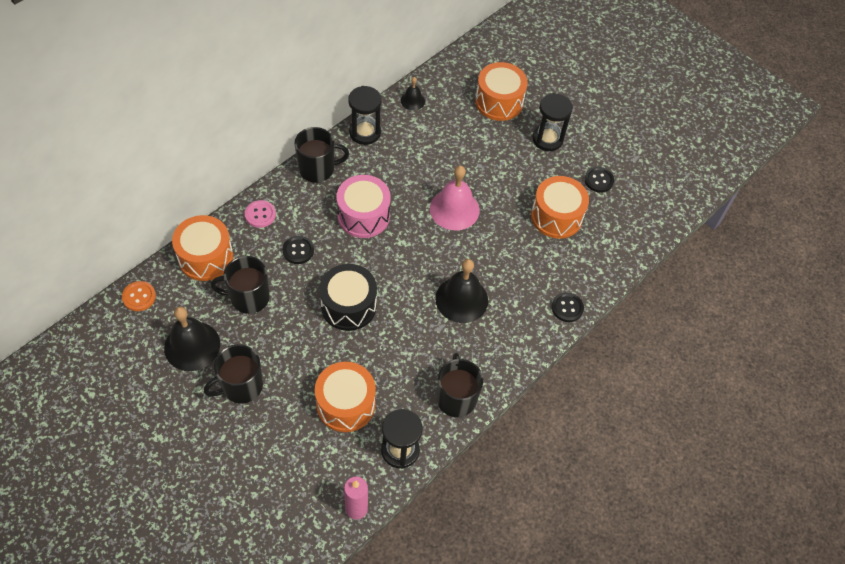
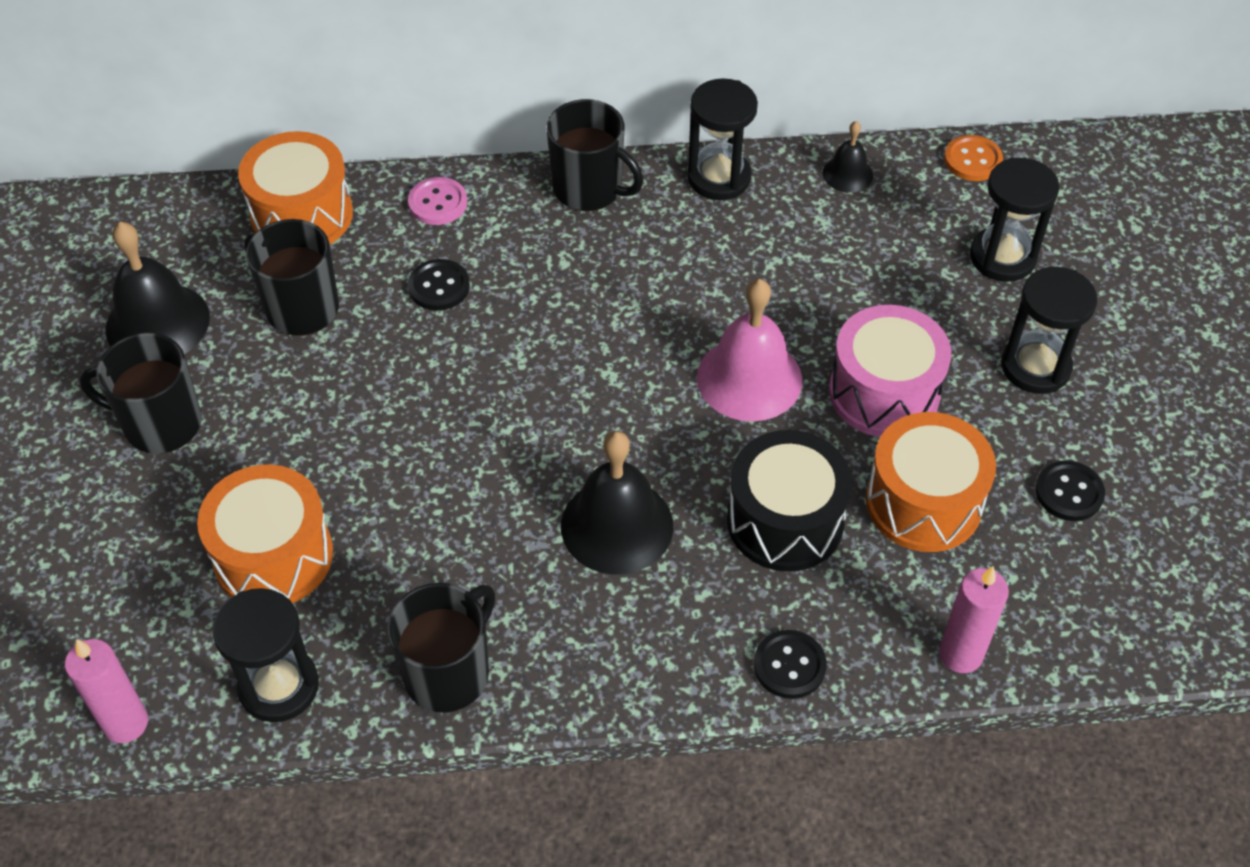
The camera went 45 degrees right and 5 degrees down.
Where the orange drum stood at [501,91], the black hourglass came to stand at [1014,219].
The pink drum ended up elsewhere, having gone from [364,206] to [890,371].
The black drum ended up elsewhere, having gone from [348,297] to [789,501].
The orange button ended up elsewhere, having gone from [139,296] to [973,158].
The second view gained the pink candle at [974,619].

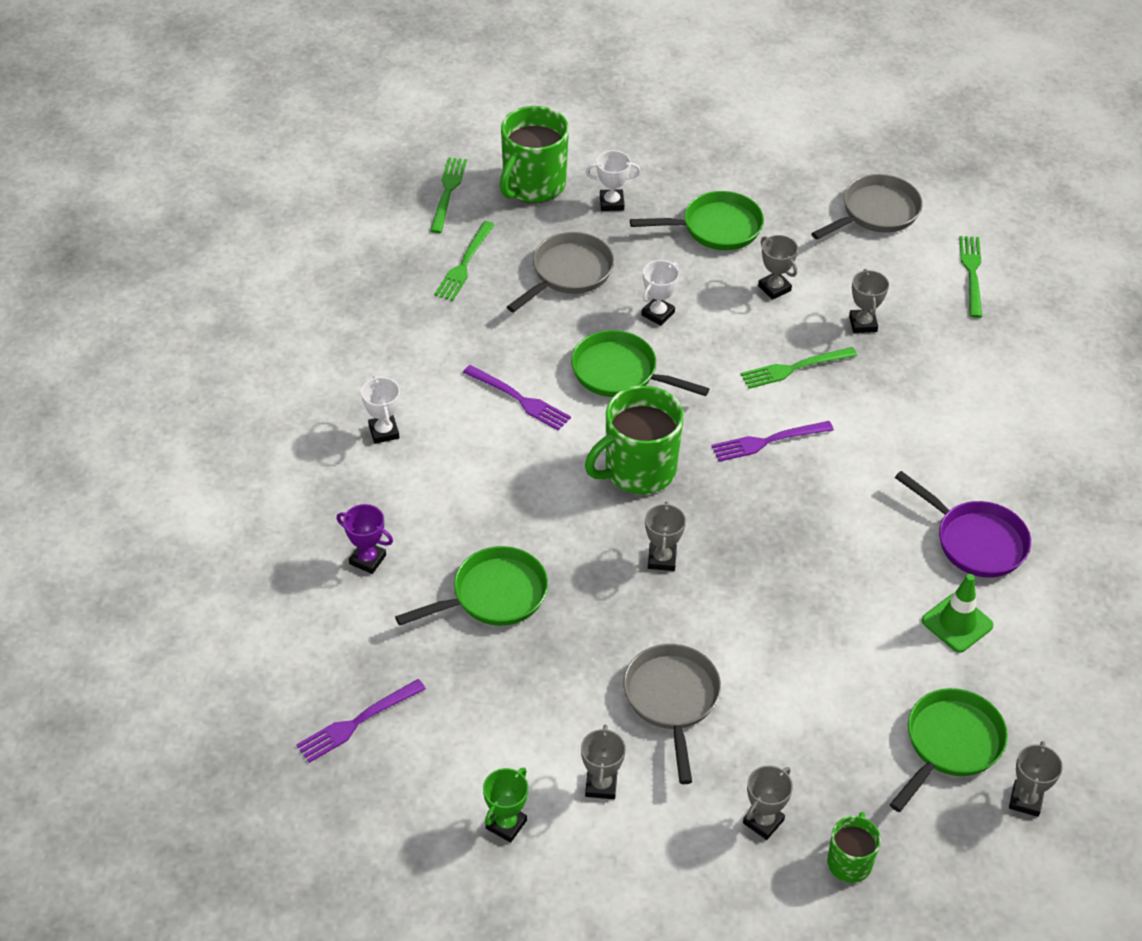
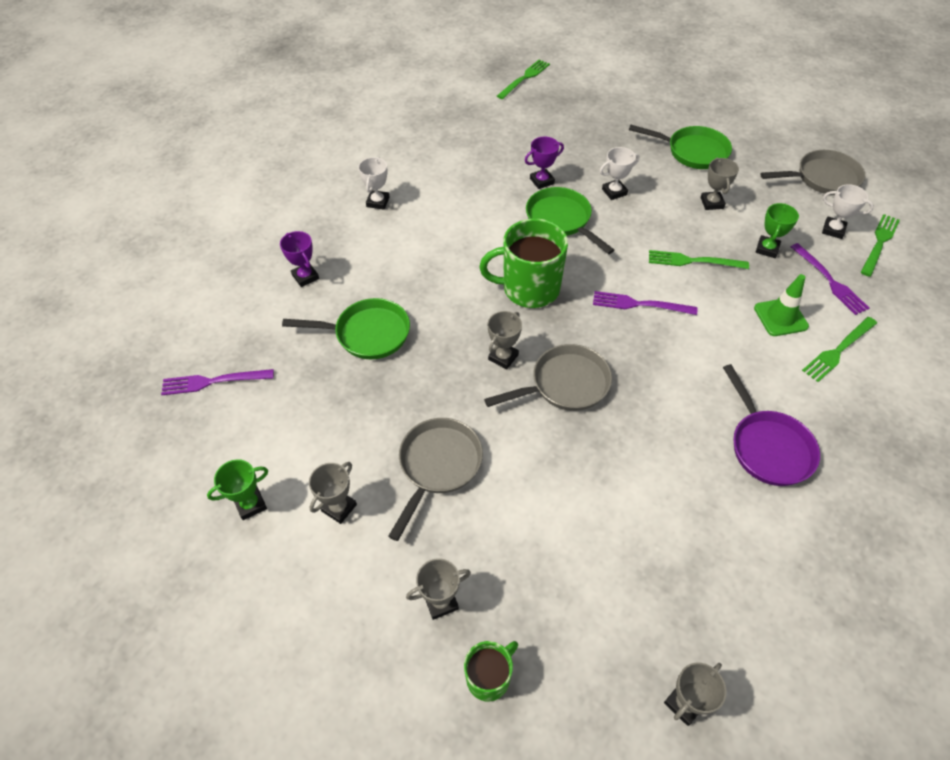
The camera went 30 degrees right and 5 degrees up.
The second view lost the green mug at [534,154].
The white trophy ended up elsewhere, having gone from [613,180] to [848,211].
The green fork ended up elsewhere, having gone from [464,261] to [839,349].
The grey pan ended up elsewhere, having gone from [560,272] to [548,377].
What was the grey trophy at [869,301] turned into the green trophy at [777,230].
The purple fork ended up elsewhere, having gone from [517,398] to [830,279].
The green traffic cone ended up elsewhere, having gone from [958,613] to [781,305].
The second view lost the green pan at [949,750].
The second view gained the purple trophy at [544,162].

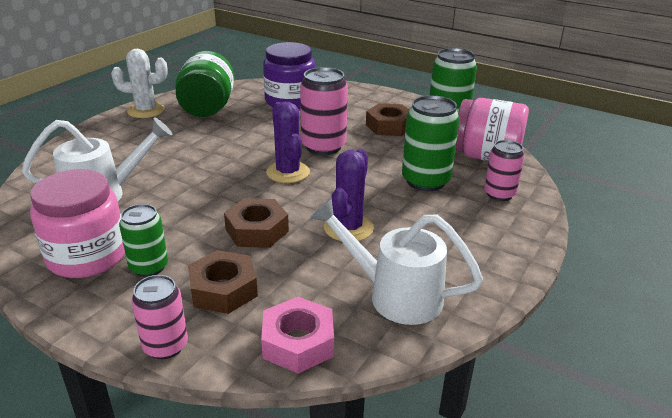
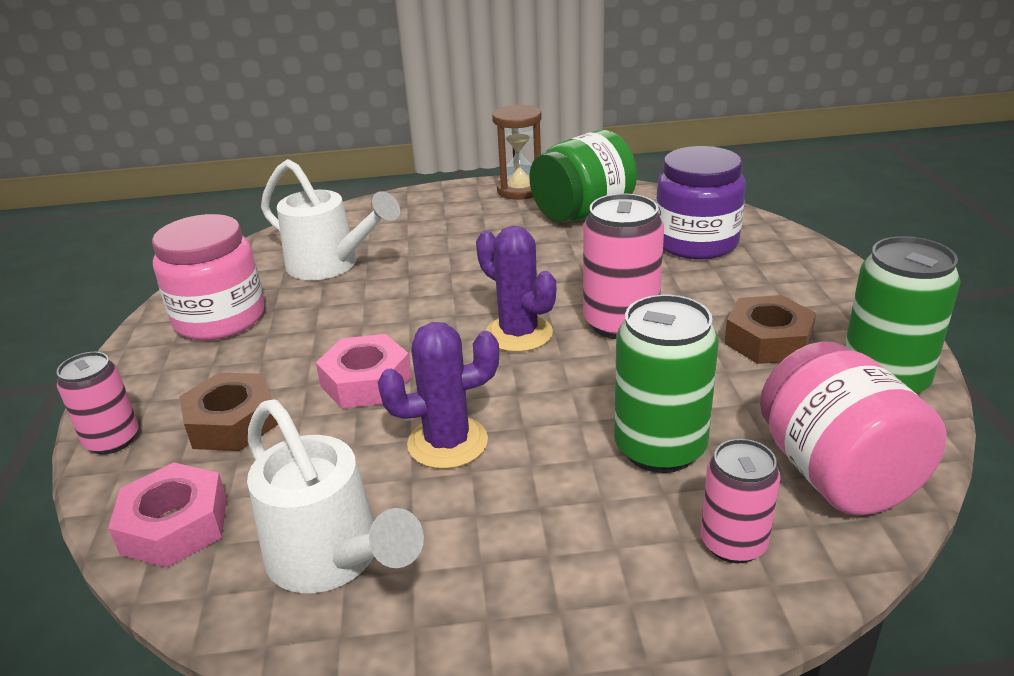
The camera went 55 degrees right and 0 degrees up.
Where the white cactus stood at [139,83], the brown hourglass came to stand at [517,152].
The purple cactus at [288,142] ended up facing another way, 75 degrees counterclockwise from before.
What was the brown nut at [256,223] turned into the pink nut at [364,371].
The white watering can at [396,261] ended up facing another way, 150 degrees clockwise from before.
The second view lost the green can at [143,240].

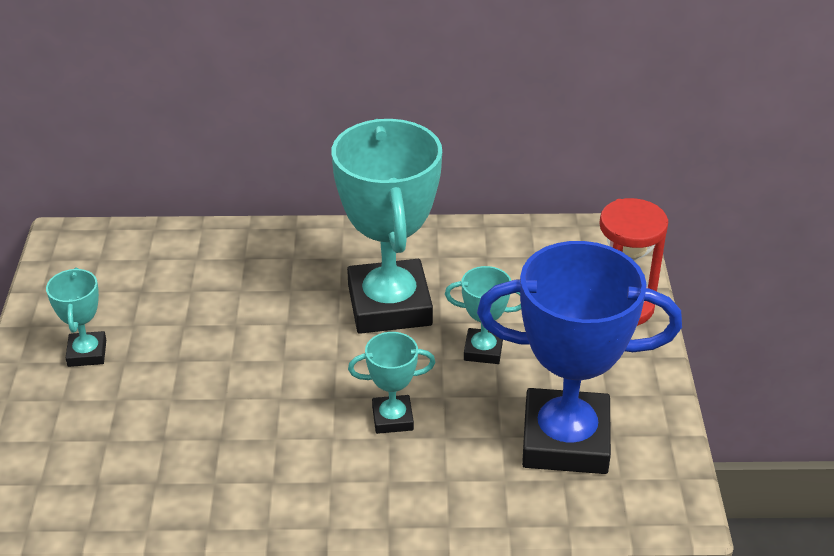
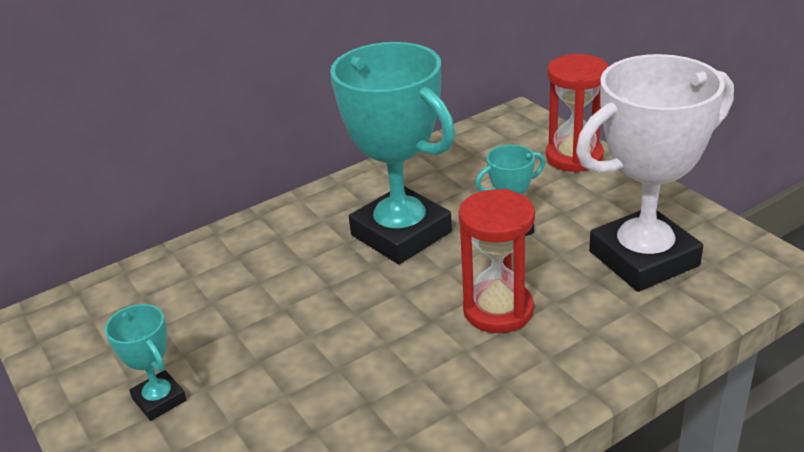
The camera went 30 degrees left and 5 degrees down.
What was the blue trophy at [579,357] turned into the white trophy at [655,173].
Where the turquoise trophy stood at [392,383], the red hourglass came to stand at [497,261].

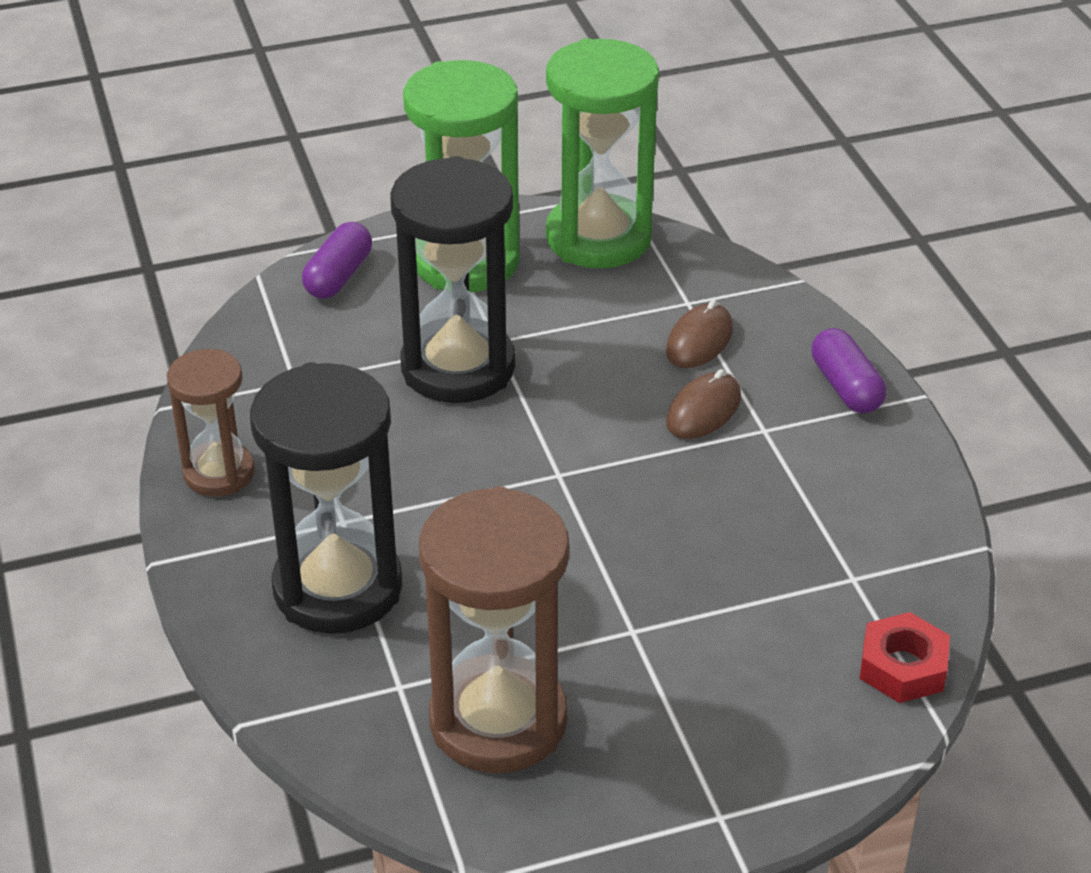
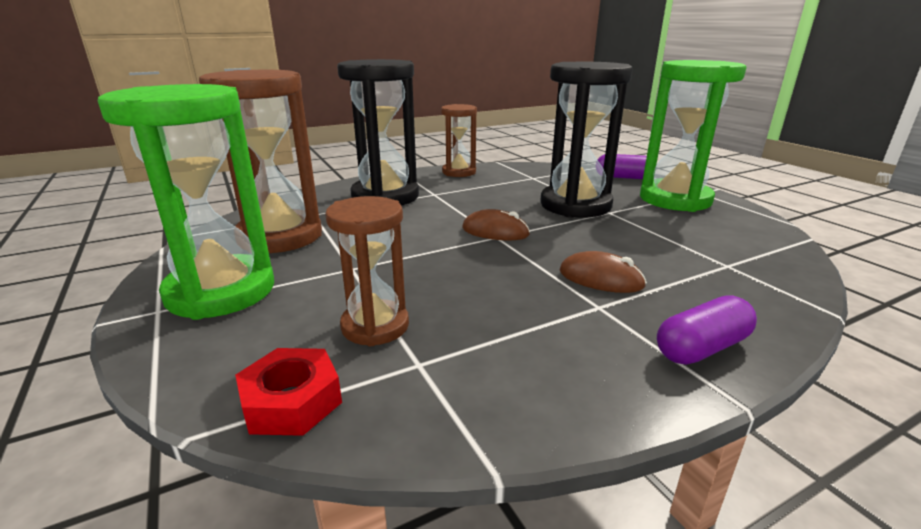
The camera went 80 degrees right and 15 degrees down.
The green hourglass ended up elsewhere, having gone from [602,153] to [186,202].
The brown mouse ended up elsewhere, having gone from [699,334] to [496,224].
The second view gained the brown hourglass at [367,271].

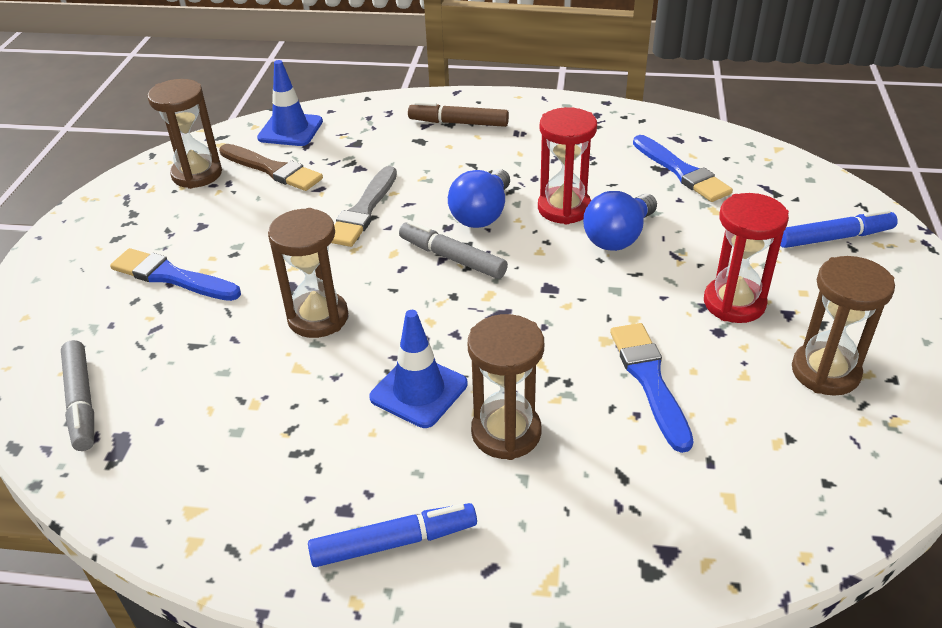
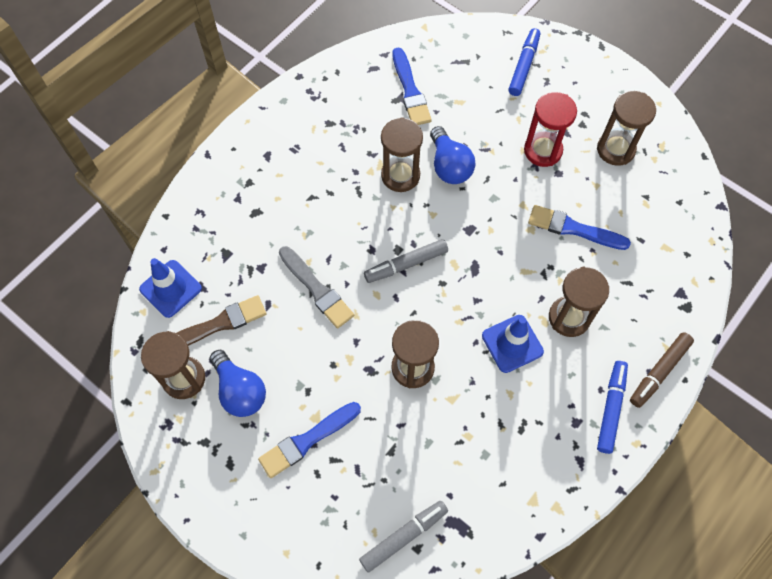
The camera went 60 degrees left and 25 degrees up.
The brown marker ended up elsewhere, having gone from [458,114] to [662,370].
What was the red hourglass at [567,165] turned into the brown hourglass at [402,154].
The blue brush at [683,168] ended up facing another way, 75 degrees clockwise from before.
The blue light bulb ended up elsewhere, having gone from [479,198] to [238,383].
The grey marker at [77,395] ended up facing another way, 45 degrees counterclockwise from before.

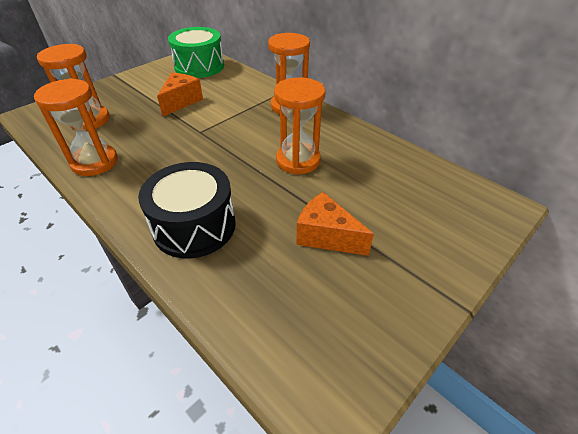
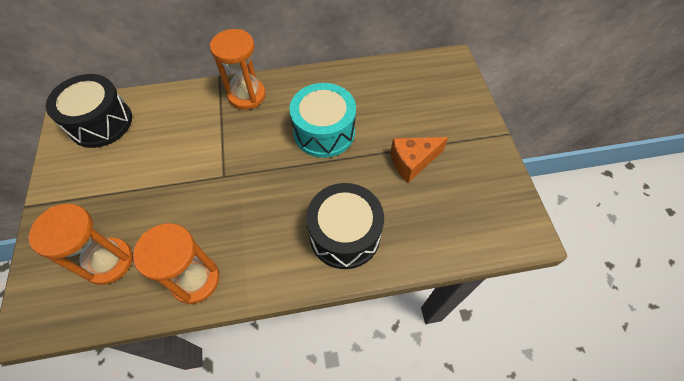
The camera went 55 degrees left and 15 degrees up.
What was the green drum at [196,52] turned into the black drum at [89,111].
The second view lost the orange cheese at [180,95].
Where the orange hourglass stood at [299,126], the turquoise drum came to stand at [322,120].

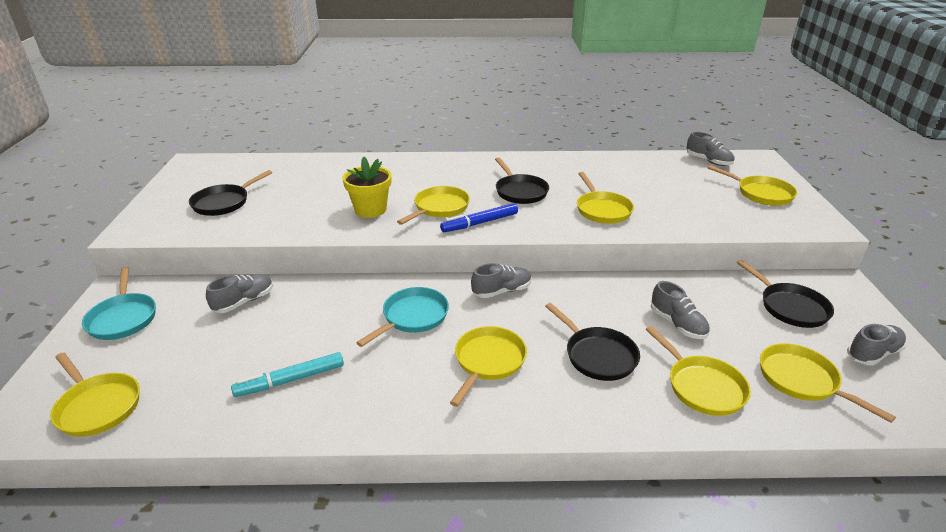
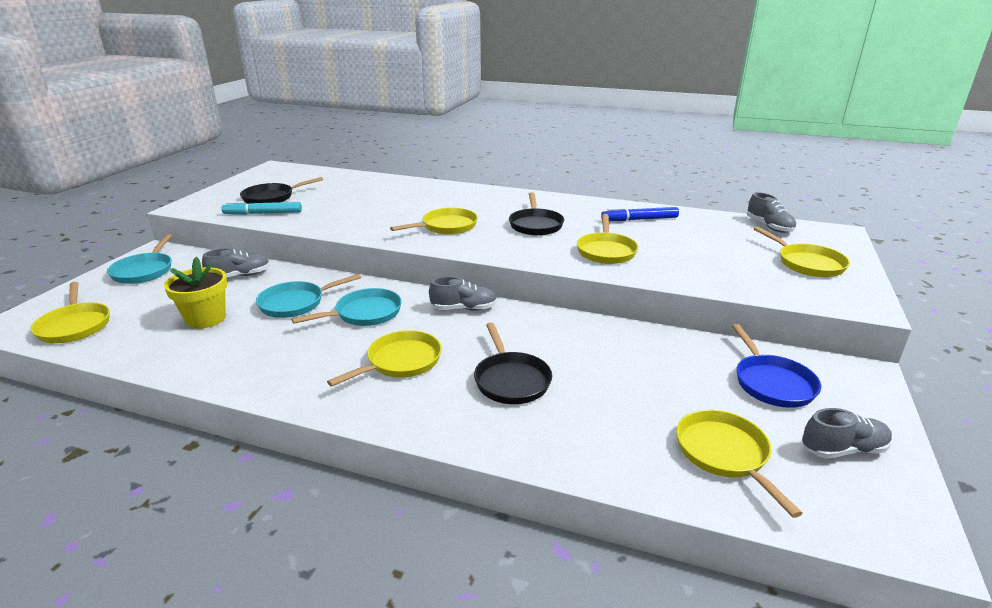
The camera went 20 degrees right and 5 degrees down.
The yellow flower pot ended up elsewhere, having gone from [366,187] to [195,293].
The blue marker ended up elsewhere, having gone from [479,217] to [640,214].
What was the black pan at [785,294] turned into the blue pan at [776,366].
The second view lost the grey shoe at [680,310].
The second view lost the yellow pan at [698,371].
The turquoise marker ended up elsewhere, having gone from [287,374] to [262,208].
The second view gained the turquoise pan at [308,296].

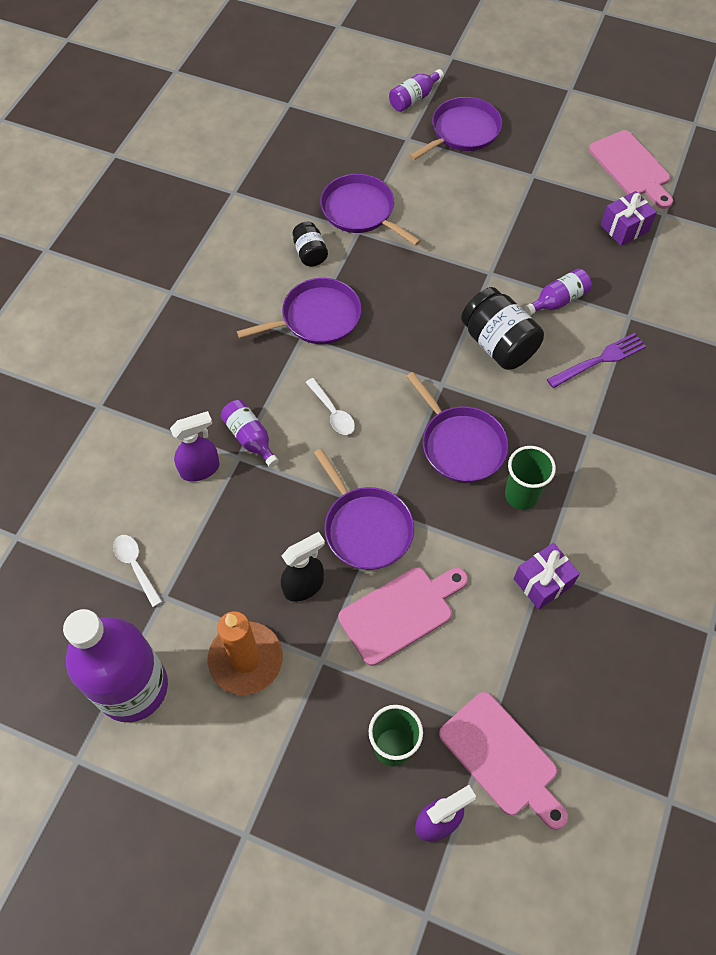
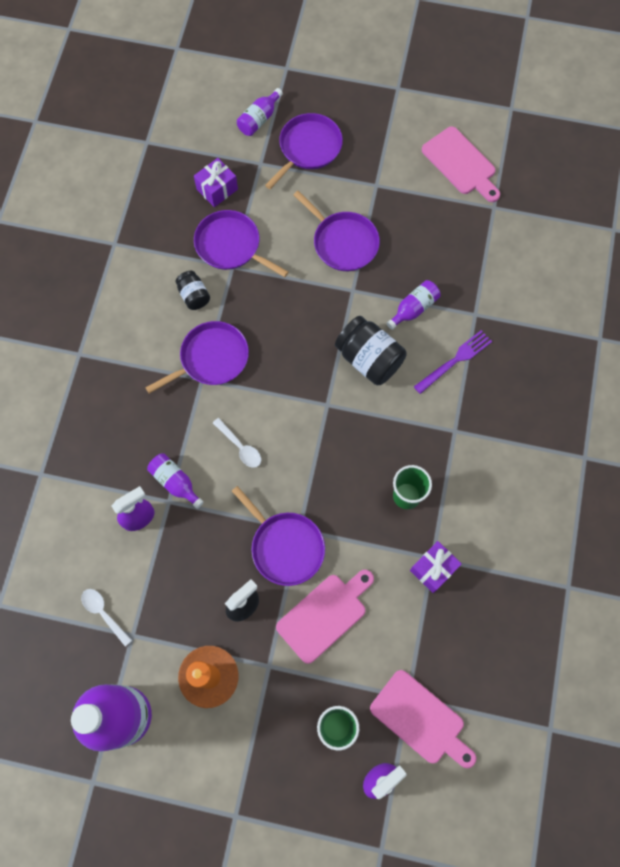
The camera went 10 degrees left and 10 degrees up.
The purple gift ended up elsewhere, having gone from [629,218] to [216,182].
The purple pan ended up elsewhere, having gone from [457,427] to [336,231].

